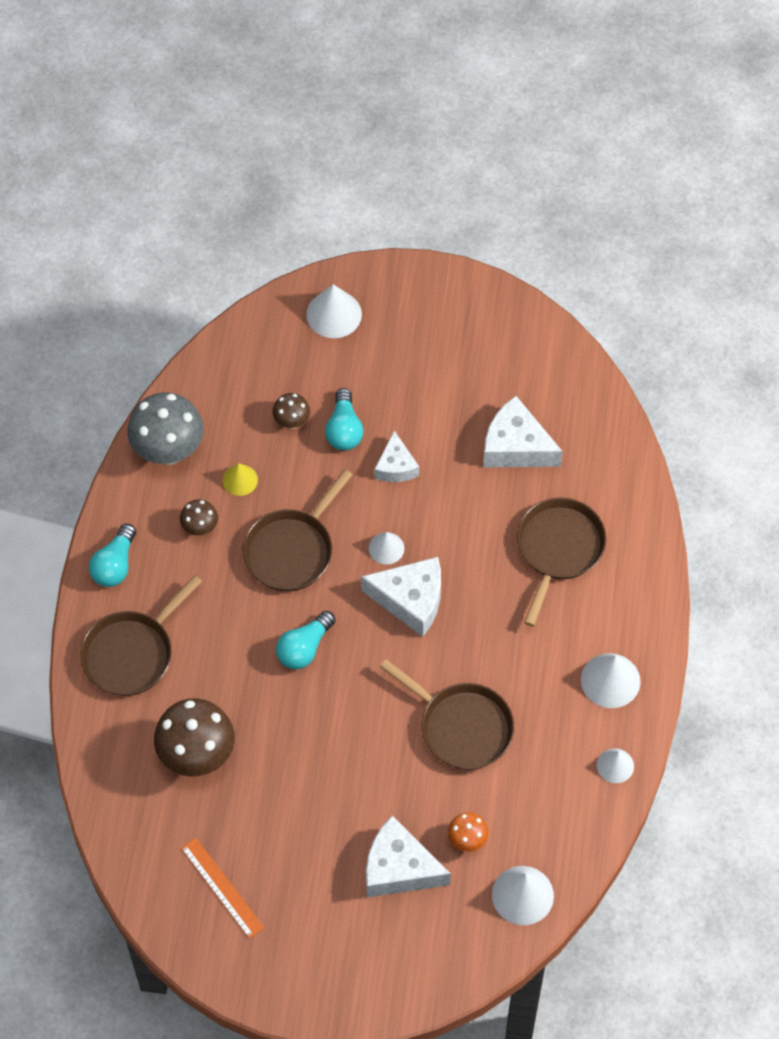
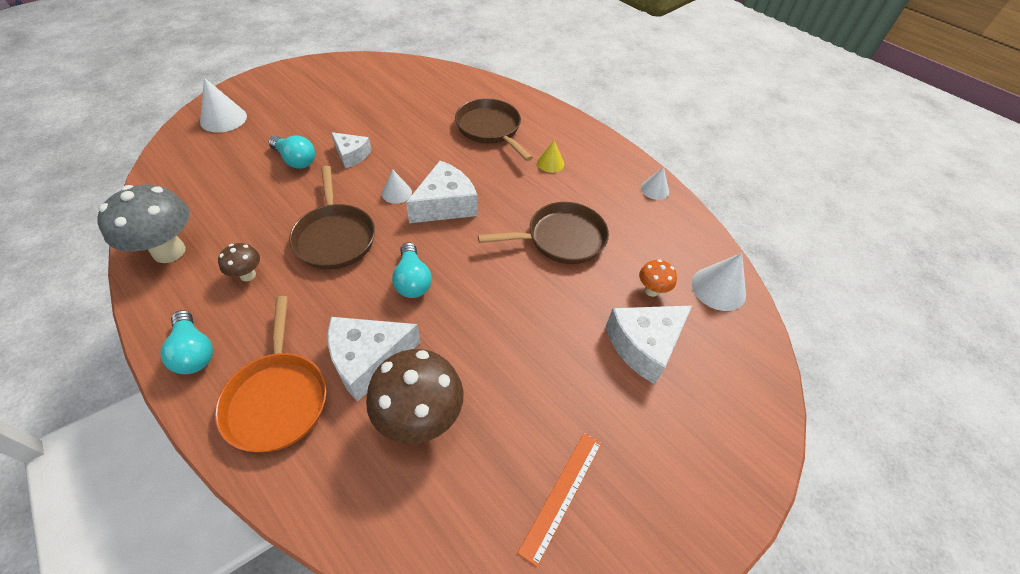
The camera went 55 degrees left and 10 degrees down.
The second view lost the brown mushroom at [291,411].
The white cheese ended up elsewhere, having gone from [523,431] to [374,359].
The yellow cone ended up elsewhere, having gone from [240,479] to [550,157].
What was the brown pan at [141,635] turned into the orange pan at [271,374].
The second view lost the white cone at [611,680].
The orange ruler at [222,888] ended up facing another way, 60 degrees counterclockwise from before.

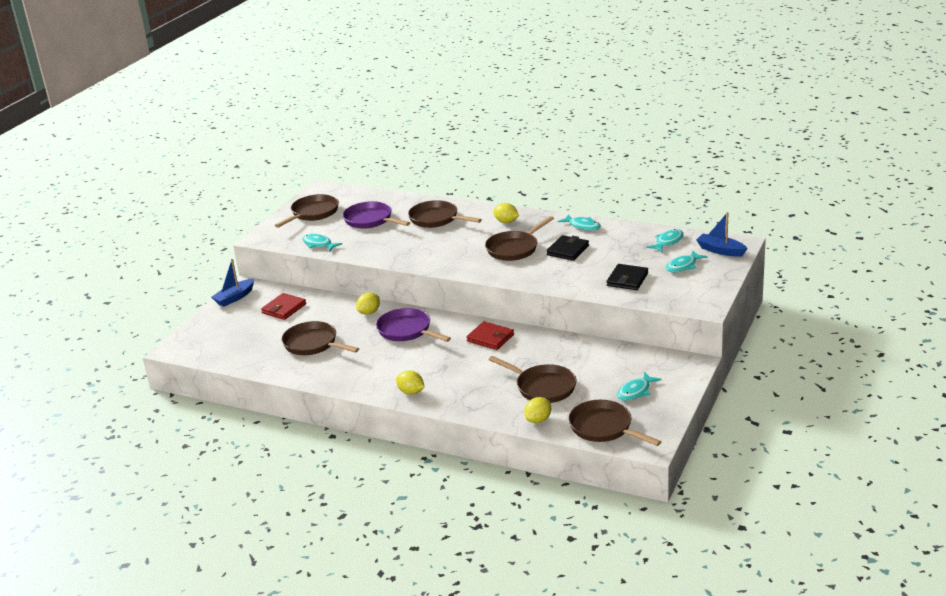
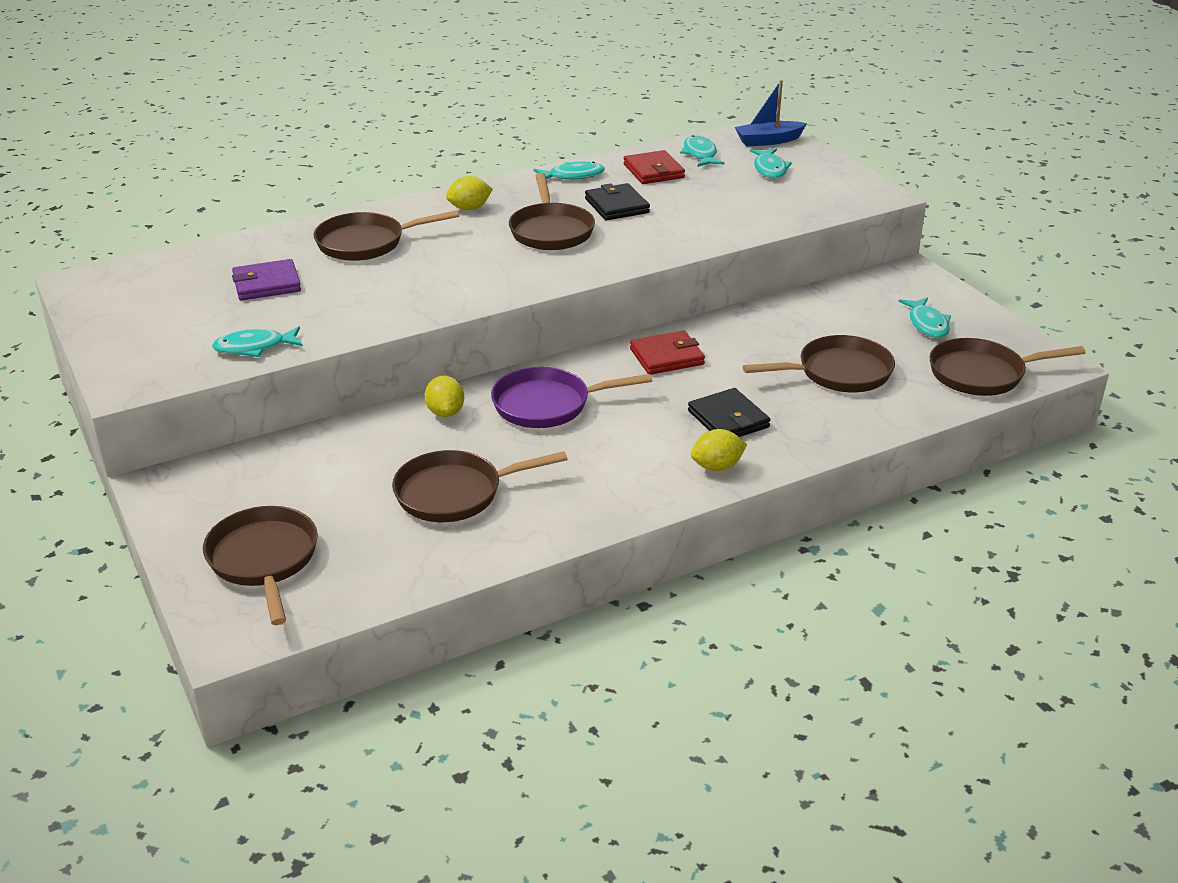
The camera went 55 degrees left and 5 degrees up.
The brown pan ended up elsewhere, having gone from [307,211] to [260,565].
Where the purple pan stood at [376,215], the purple wallet came to stand at [266,280].
The second view lost the blue boat at [232,283].
The black wallet ended up elsewhere, having gone from [627,277] to [729,412].
The red wallet ended up elsewhere, having gone from [283,306] to [654,167].
The second view lost the yellow lemon at [537,410].

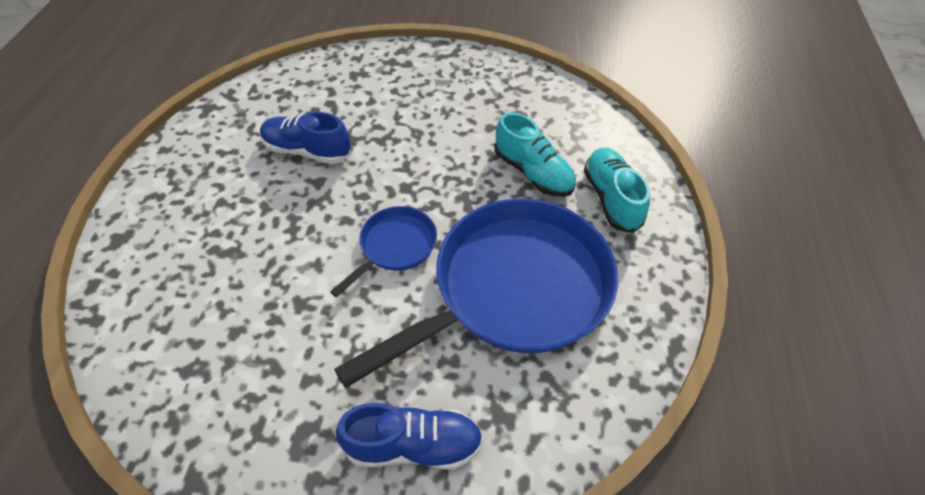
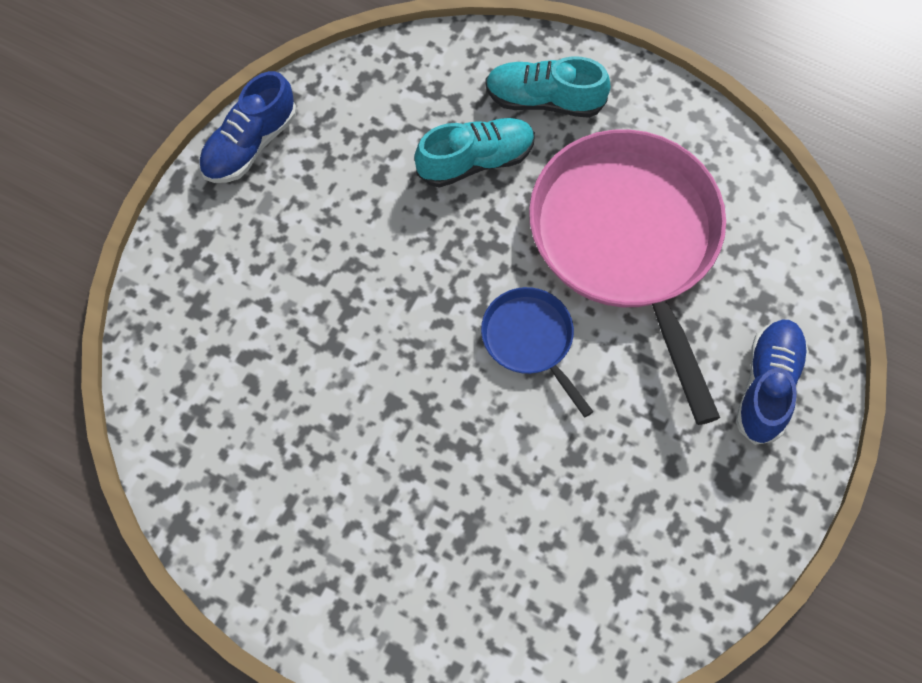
The camera went 70 degrees left and 15 degrees up.
The blue shoe ended up elsewhere, having gone from [305,138] to [248,127].
What was the blue pan at [476,293] turned into the pink pan at [627,277].

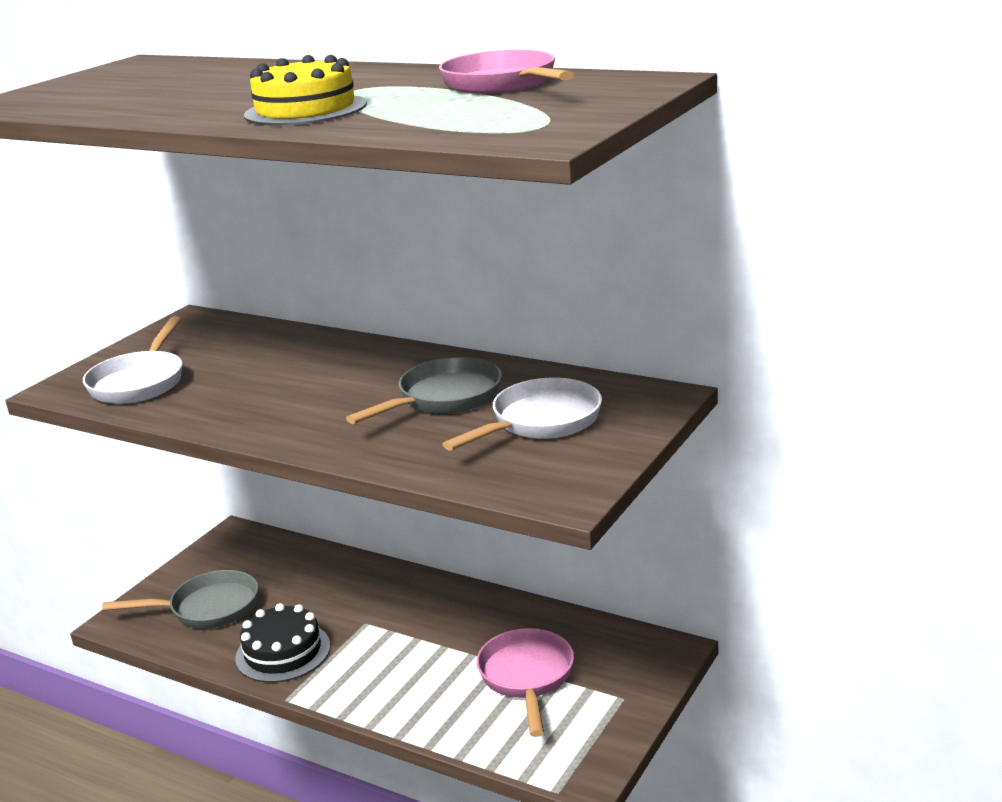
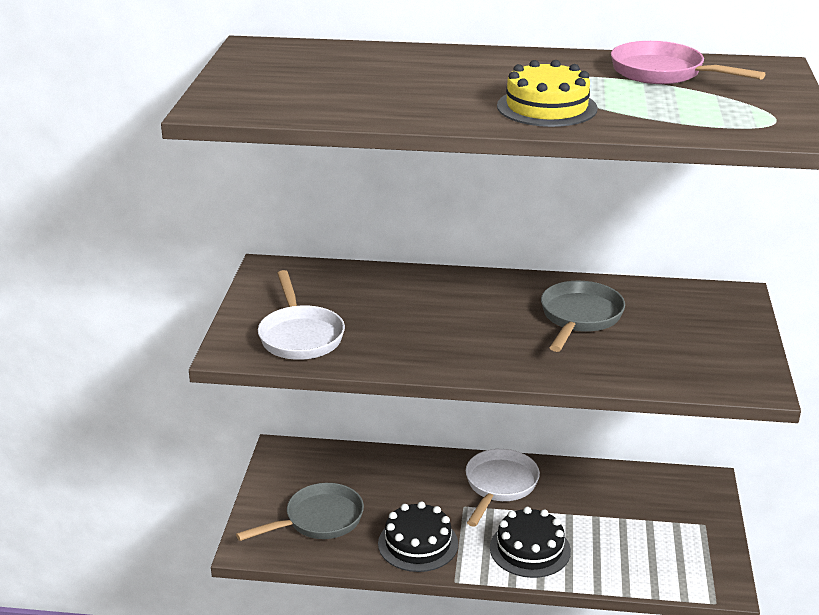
The camera went 25 degrees left and 5 degrees up.
The white pan ended up elsewhere, having gone from [522,414] to [503,488].
The second view lost the pink pan at [525,682].
The second view gained the black cake at [530,542].

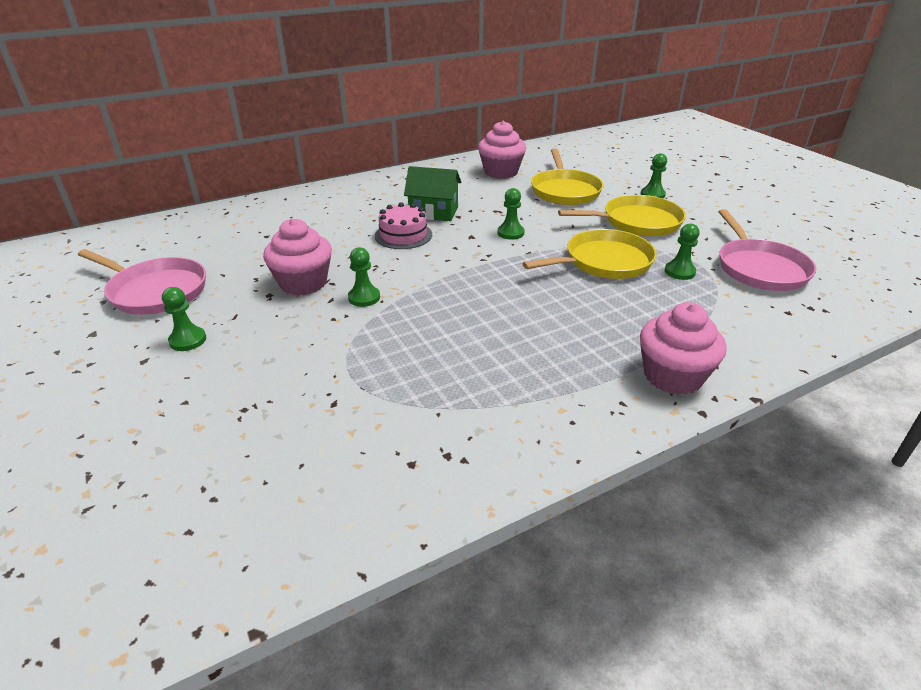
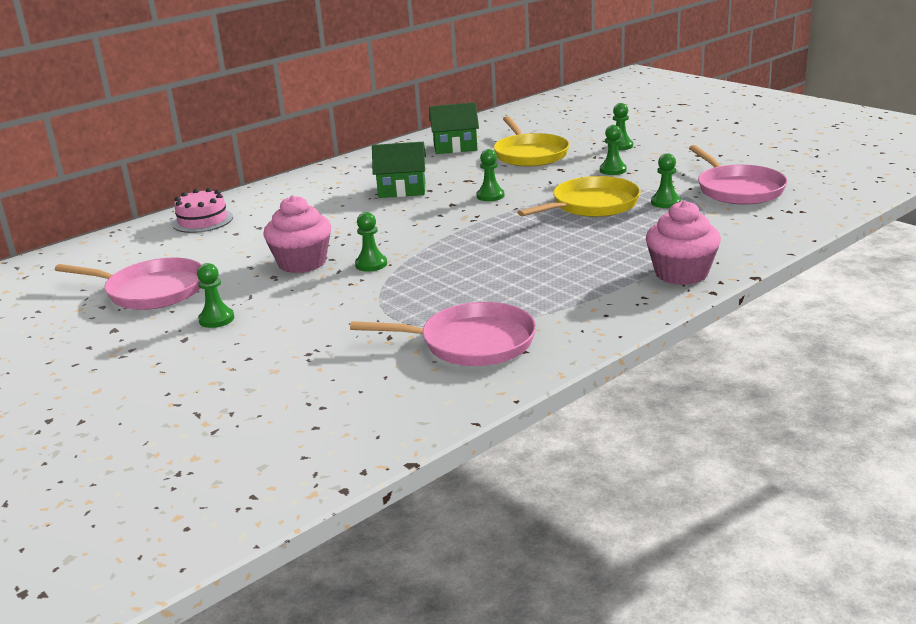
The camera went 10 degrees left and 10 degrees down.
Where the pink cupcake stood at [502,150], the green house came to stand at [454,128].
Where the yellow pan stood at [622,215], the green pawn came to stand at [613,150].
The pink cake ended up elsewhere, having gone from [403,225] to [202,210].
The second view gained the pink pan at [443,334].

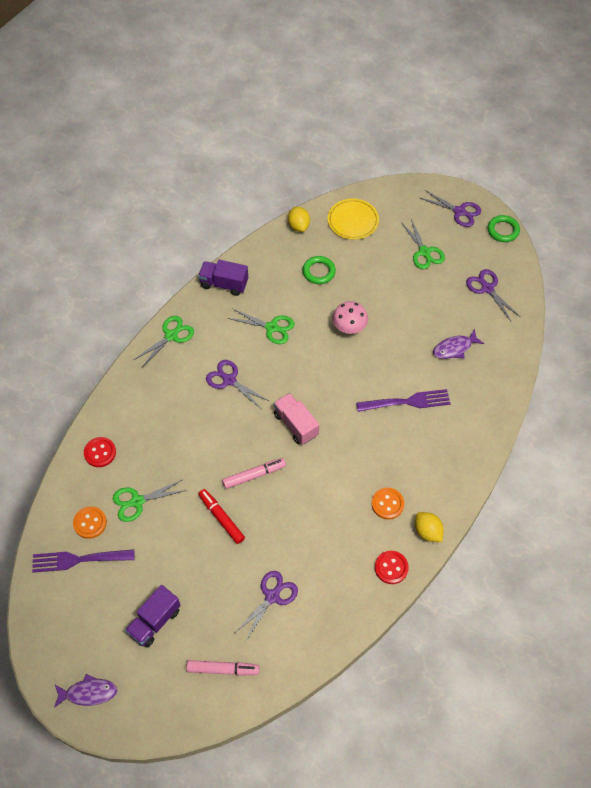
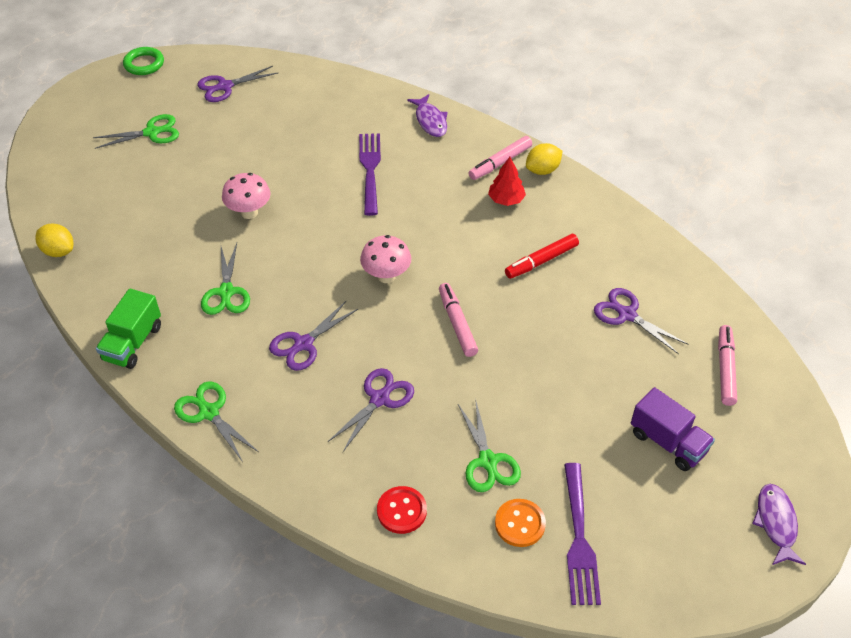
The camera went 85 degrees left and 10 degrees down.
The purple scissors ended up elsewhere, having gone from [450,208] to [371,410].
The second view lost the yellow plate at [353,219].
The yellow lemon at [299,219] ended up facing another way, 45 degrees clockwise from before.
The second view lost the green ring at [319,270].
What was the purple truck at [223,278] turned into the green truck at [128,329].
The green scissors at [261,326] ended up facing another way, 150 degrees clockwise from before.
The purple fish ended up elsewhere, having gone from [458,344] to [427,115].
Where the pink truck stood at [296,419], the pink mushroom came to stand at [385,259].
Where the orange button stood at [388,503], the red tree came to stand at [507,181].
The red marker ended up elsewhere, having gone from [221,516] to [542,256].
The second view lost the red button at [392,567].
The second view gained the pink marker at [500,158].

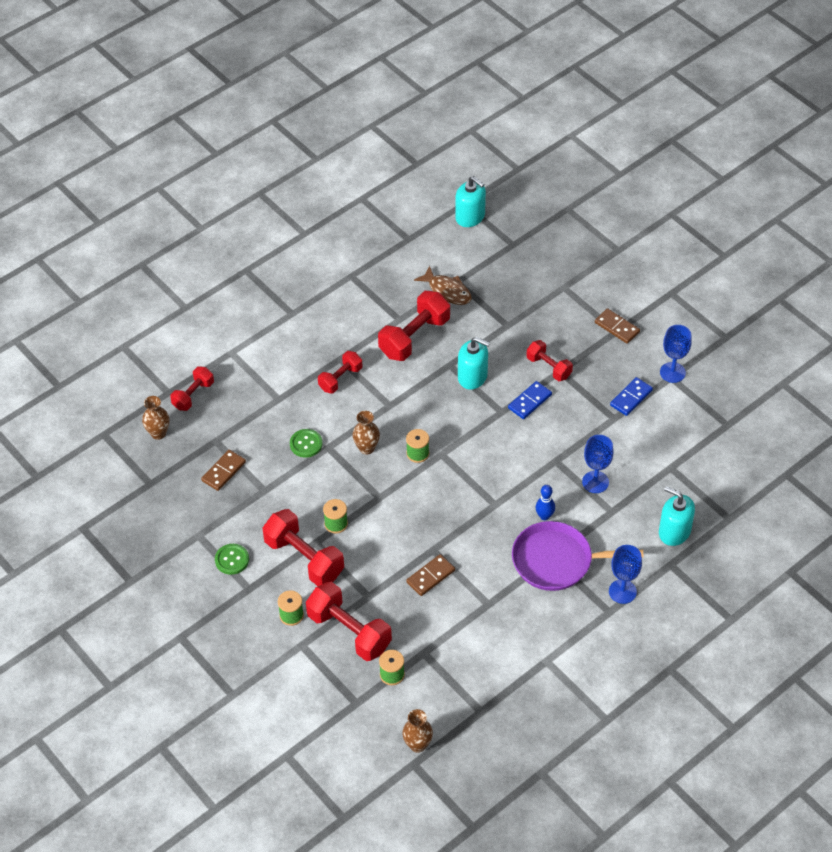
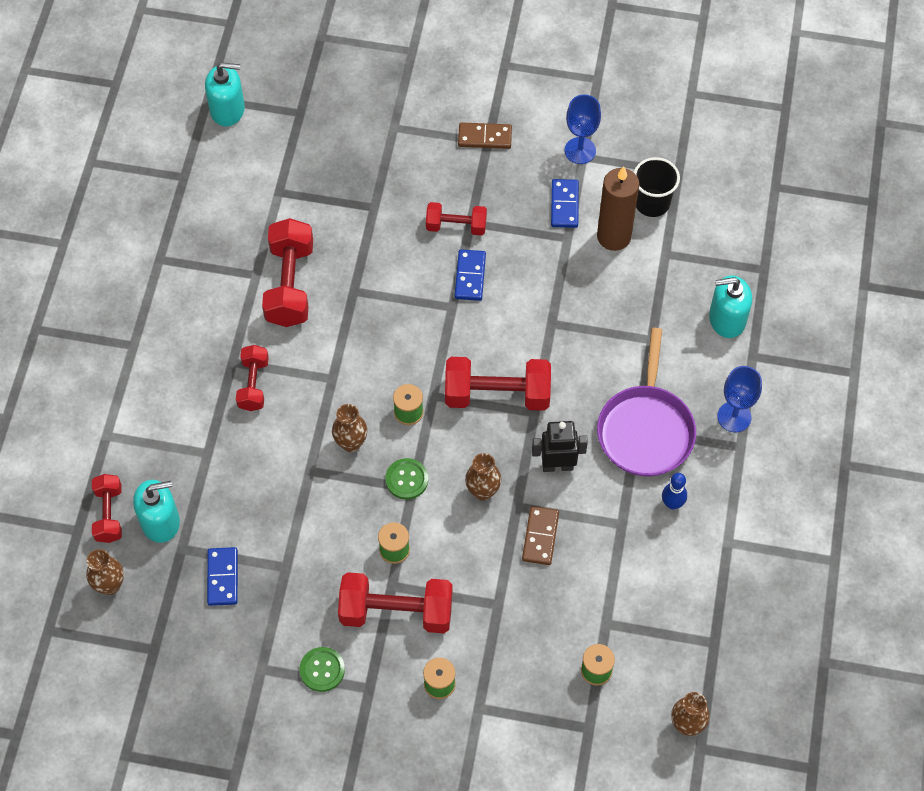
The camera went 40 degrees left and 10 degrees up.
The second view lost the brown fish at [443,285].
The turquoise soap dispenser ended up elsewhere, having gone from [474,363] to [156,511].
The green button ended up elsewhere, having gone from [306,443] to [406,479].
The second view lost the blue goblet at [598,464].
What was the brown domino at [223,470] turned into the blue domino at [222,576].
The blue bowling pin ended up elsewhere, having gone from [545,502] to [674,491].
The purple pan at [577,556] ended up facing another way, 45 degrees counterclockwise from before.
The red dumbbell ended up elsewhere, having gone from [349,621] to [498,384].
The second view gained the black cup at [657,187].
The second view gained the brown candle at [618,208].
The second view gained the black robot at [560,446].
The second view gained the brown vase at [483,477].

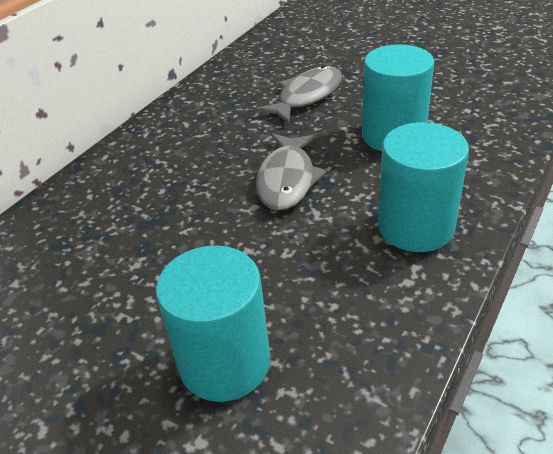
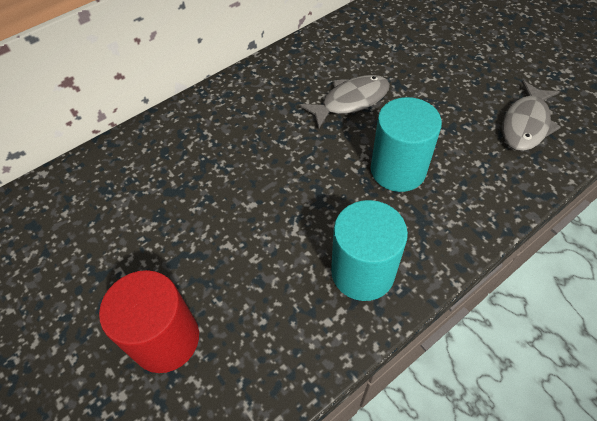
The camera went 20 degrees right and 15 degrees up.
The grey fish ended up elsewhere, having gone from [291,171] to [531,115].
What was the turquoise cylinder at [213,324] turned into the red cylinder at [149,321].

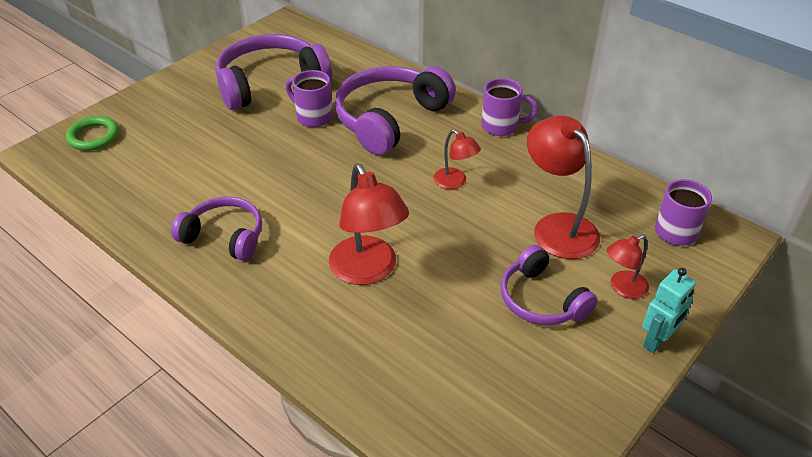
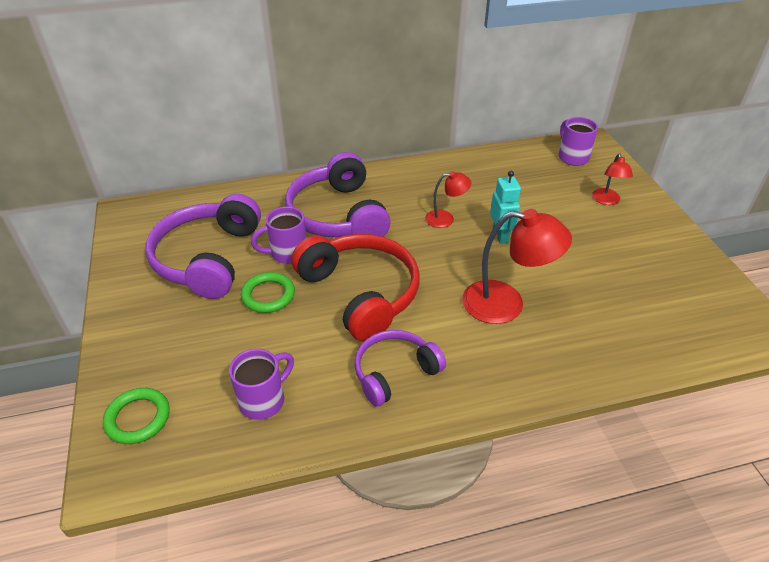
The camera went 55 degrees left and 0 degrees up.
The purple mug ended up elsewhere, having gone from [509,107] to [261,384].
The second view lost the red lamp at [563,187].
The second view lost the purple headphones at [549,285].
The turquoise robot ended up elsewhere, having gone from [669,310] to [505,207].
The second view gained the red headphones at [355,288].
The second view gained the green ring at [268,292].

